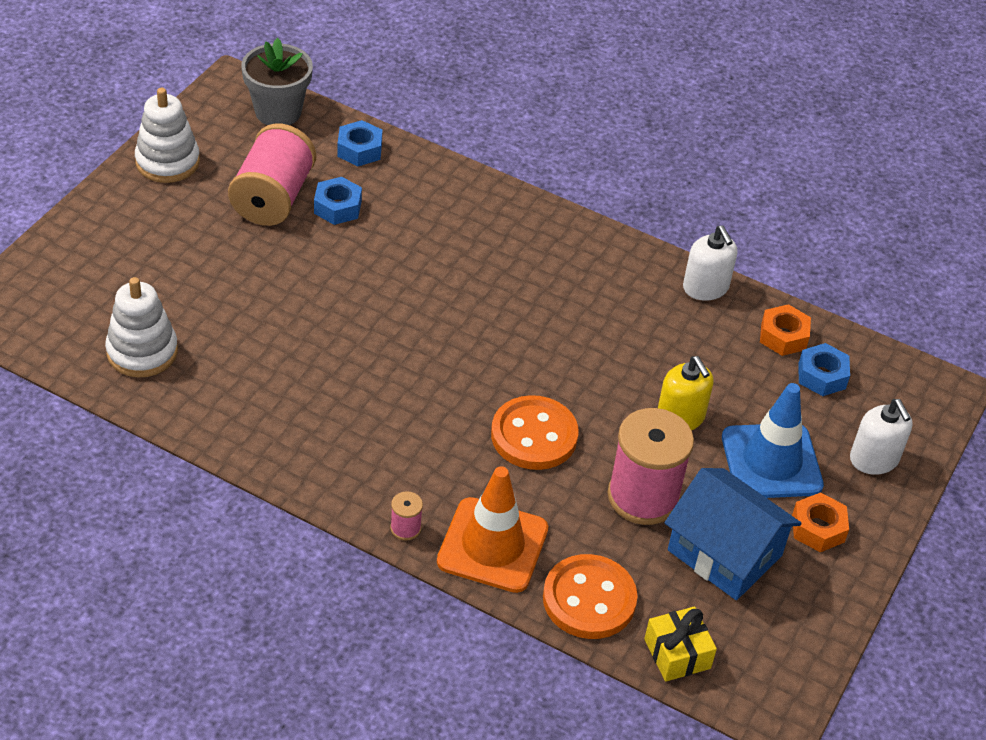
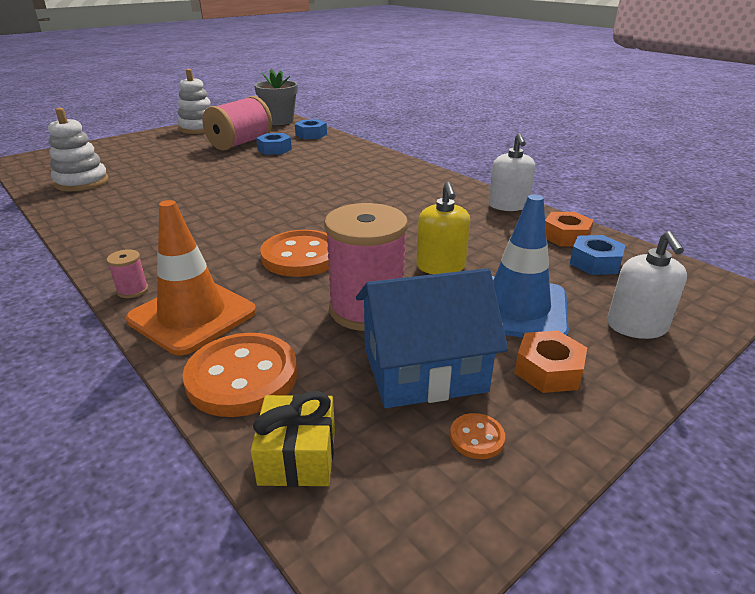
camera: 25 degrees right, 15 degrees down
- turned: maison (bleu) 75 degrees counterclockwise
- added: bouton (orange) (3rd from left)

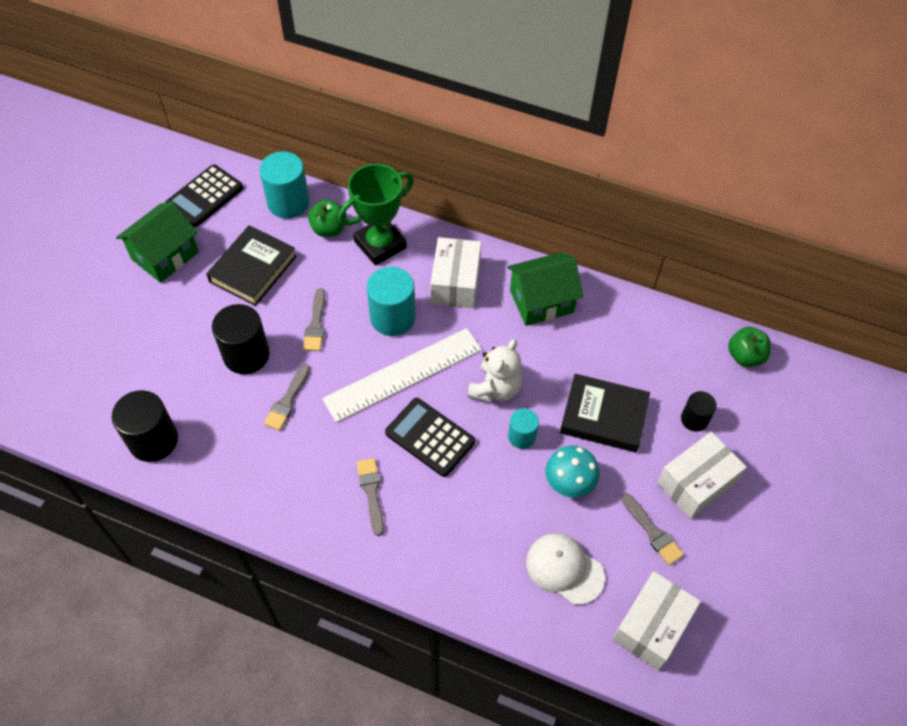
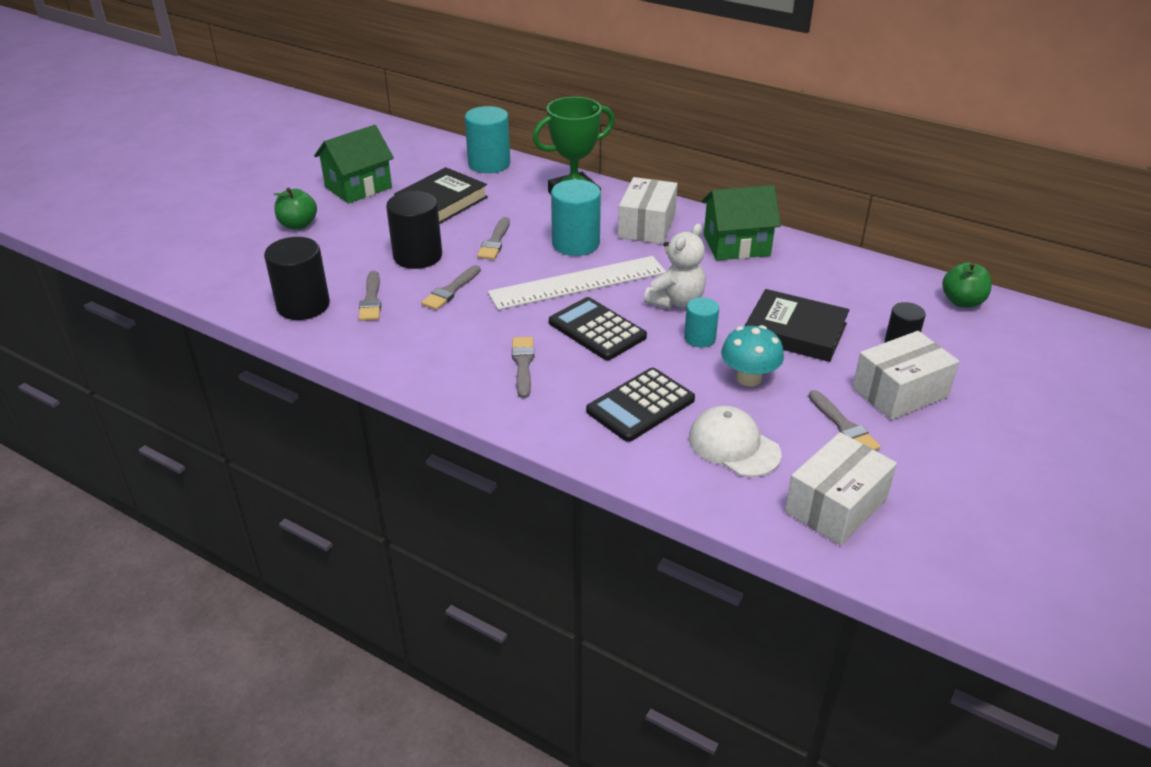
camera: 10 degrees right, 20 degrees down
- moved: calculatrice (noir) (1st from left in the first image) to calculatrice (noir) (2nd from left)
- moved: pomme (vert) (1st from left)
- added: pinceau (gris) (1st from left)

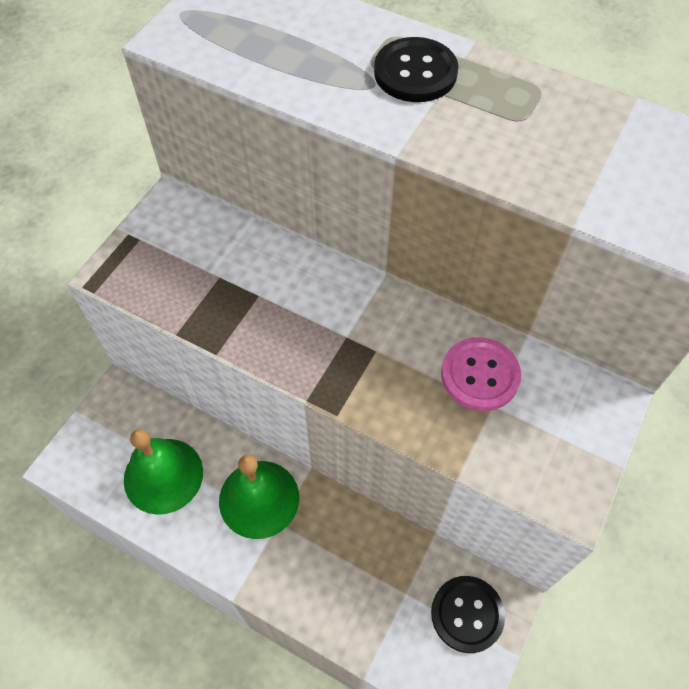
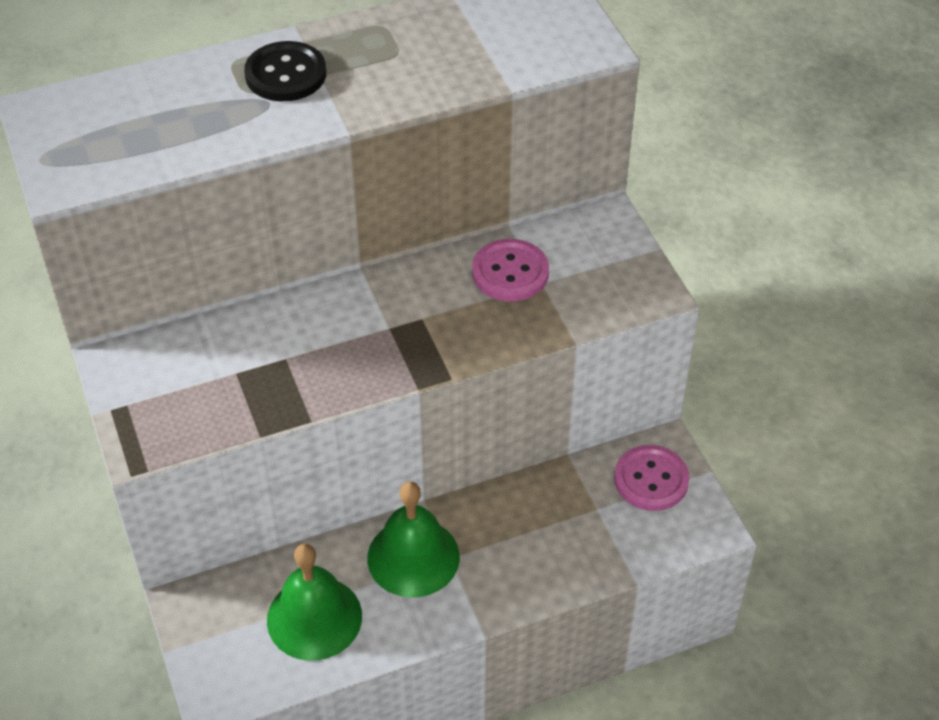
camera: 50 degrees left, 10 degrees down
- recoloured: bouton (noir) (2nd from left) to bouton (rose) (2nd from left)

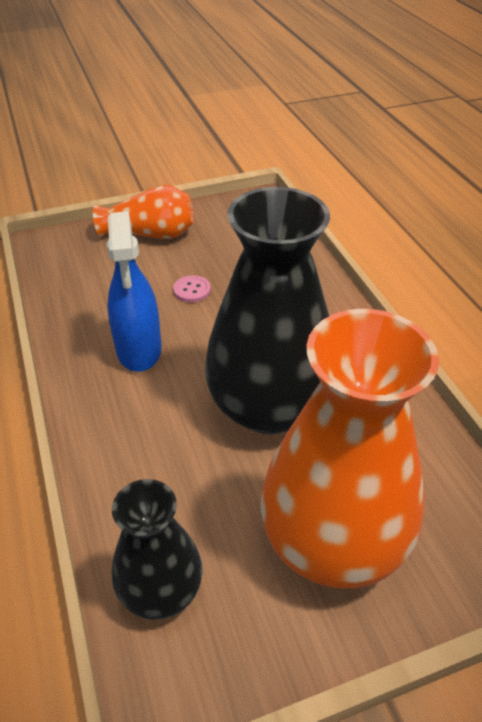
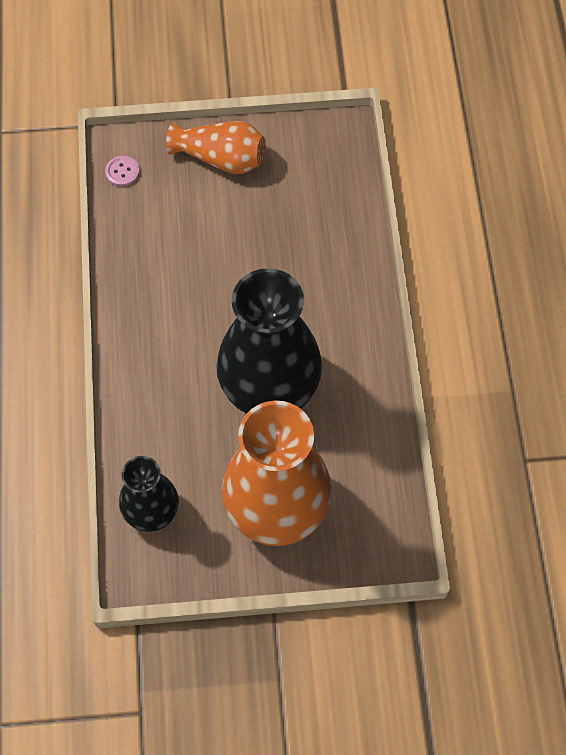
camera: 15 degrees right, 20 degrees up
- removed: vaporisateur (bleu)
- moved: bouton (rose)

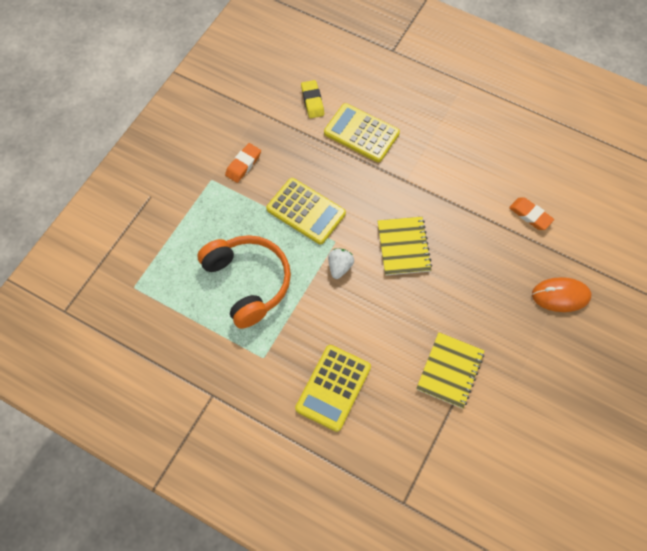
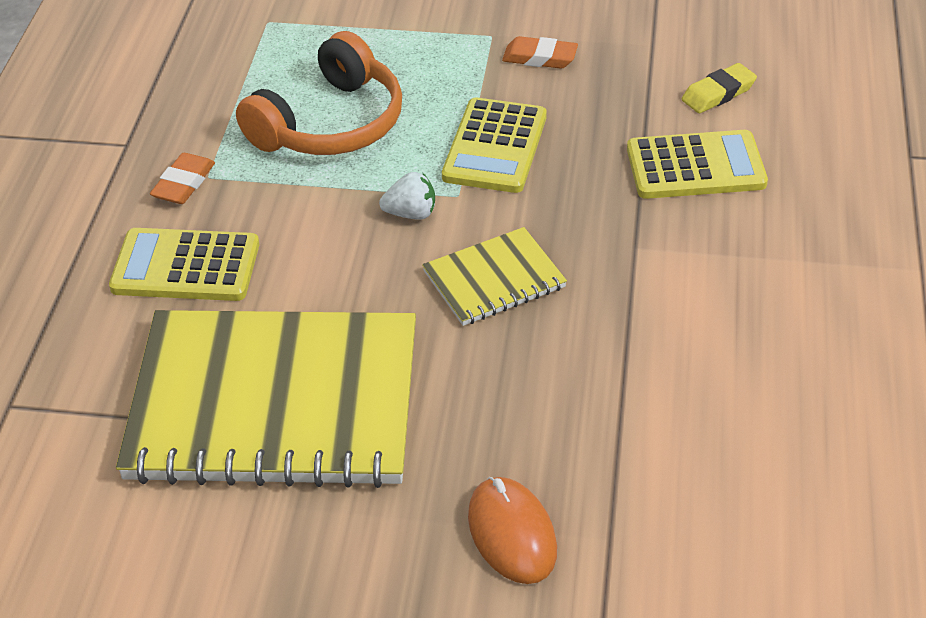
camera: 70 degrees right, 20 degrees down
- turned: calculatrice (jaune) (3rd from left) 75 degrees clockwise
- moved: gomme (orange) (2nd from left in the first image) to gomme (orange) (1st from left)
- resized: carnet (jaune) (2nd from left in the first image) x2.17

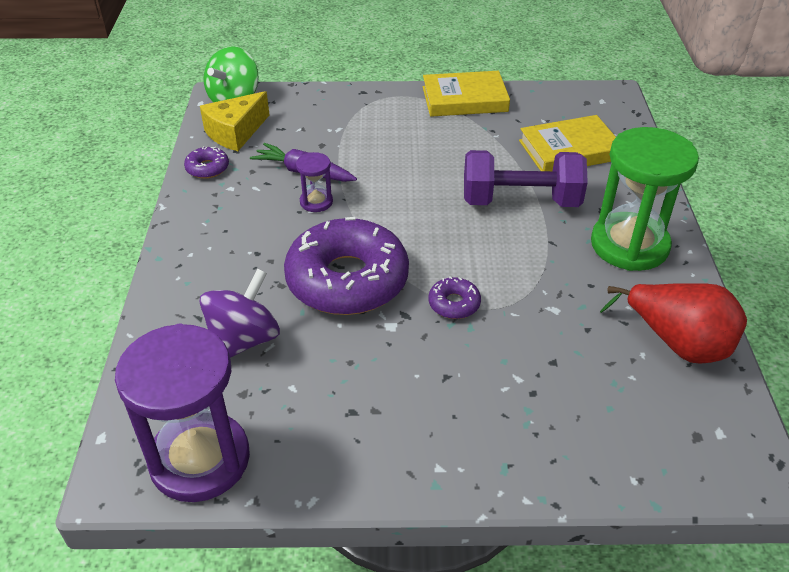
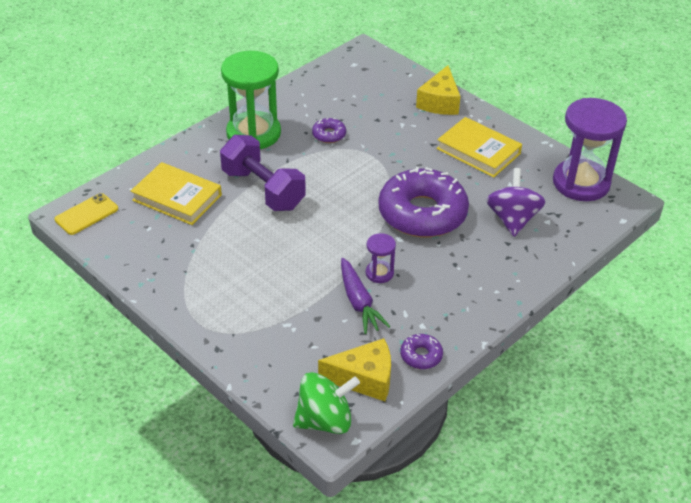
camera: 135 degrees left, 0 degrees up
- moved: livre (jaune) (1st from left in the first image) to livre (jaune) (2nd from left)
- turned: toupie (violet) 105 degrees clockwise
- moved: beignet (violet) (3rd from left in the first image) to beignet (violet) (1st from left)
- removed: poire (rouge)
- added: fromage (jaune) (2nd from left)
- added: téléphone (jaune)

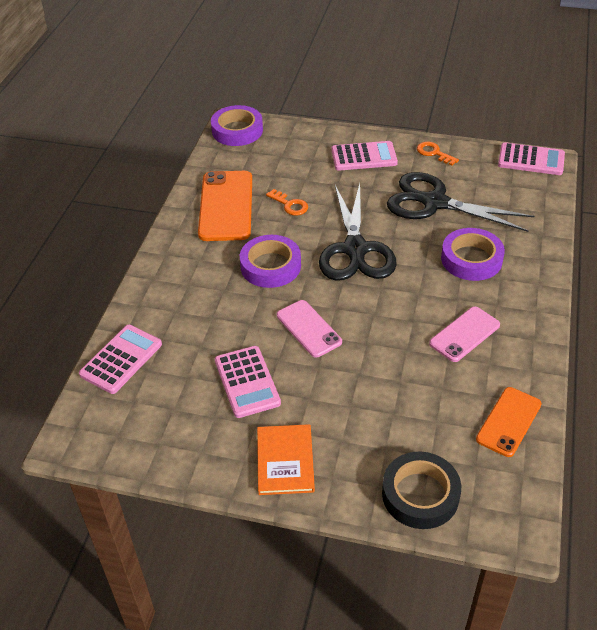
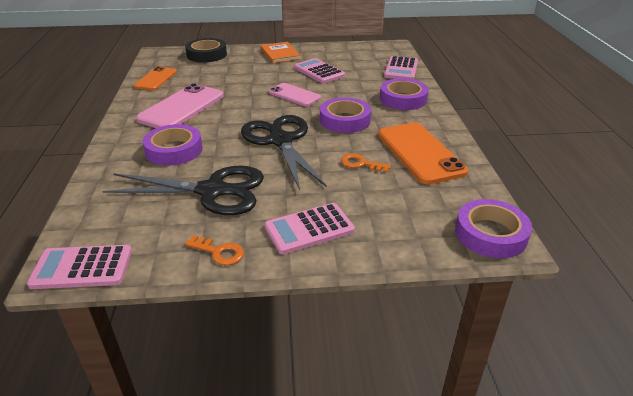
camera: 160 degrees right, 10 degrees down
- resized: téléphone (rose) (2nd from left in the first image) x1.64
- added: ruban adhésif (violet) (3rd from left)

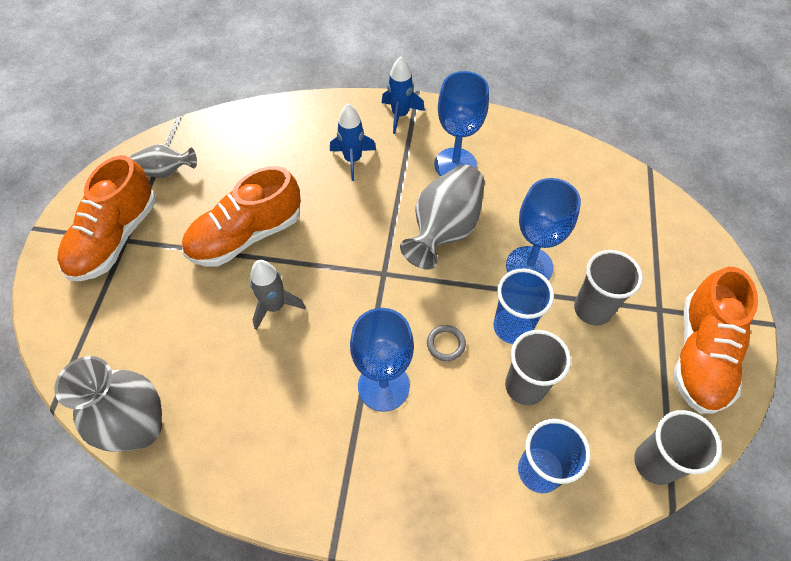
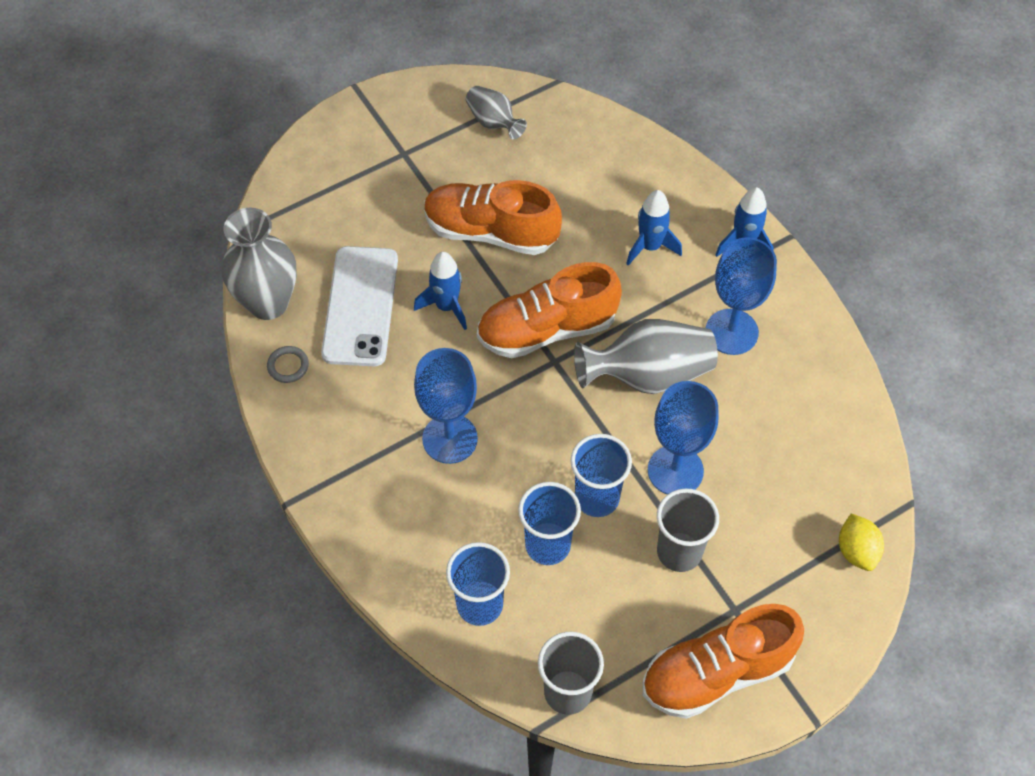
camera: 50 degrees right, 0 degrees up
- moved: chaussure (orange) (1st from left in the first image) to chaussure (orange) (2nd from left)
- recoloured: fusée (gris) to fusée (bleu) (1st from left)
- moved: anneau (gris)
- recoloured: gobelet (gris) (1st from left) to gobelet (bleu) (2nd from left)
- added: téléphone (blanc)
- added: citron (jaune)

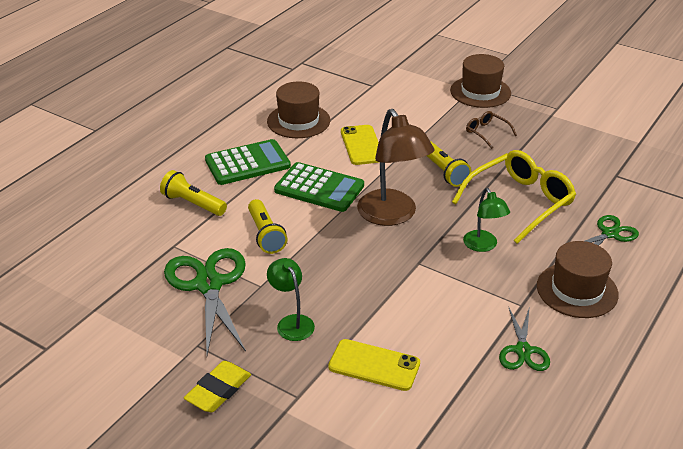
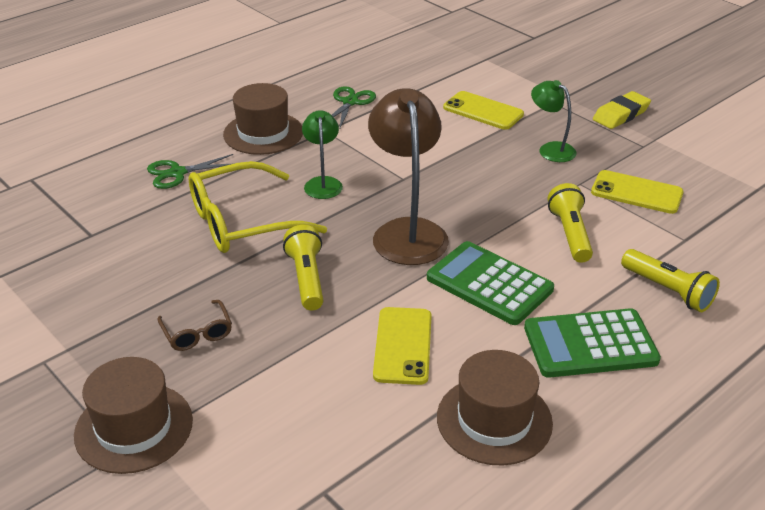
camera: 165 degrees left, 0 degrees up
- replaced: ciseaux (vert) (1st from left) to téléphone (jaune) (3rd from left)
- turned: lampe (vert) (1st from left in the first image) 150 degrees clockwise

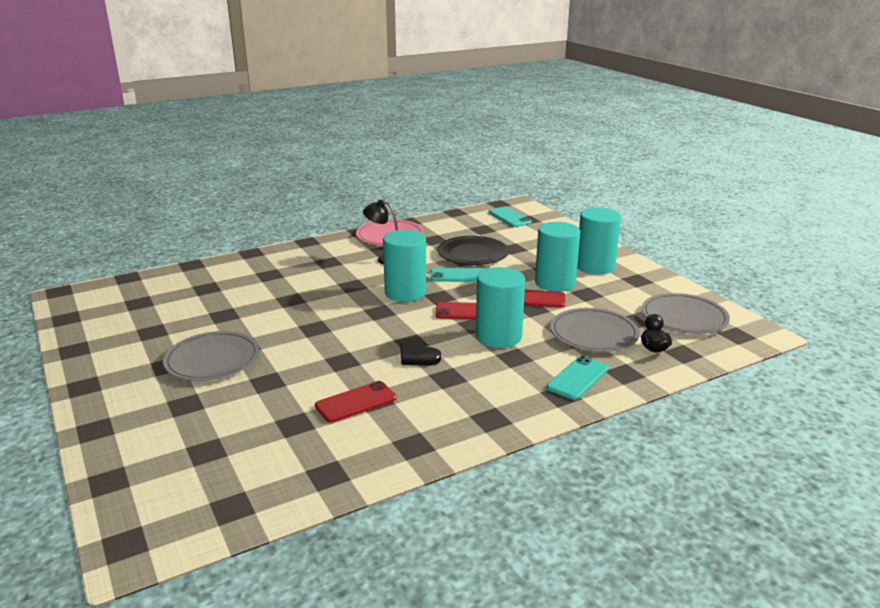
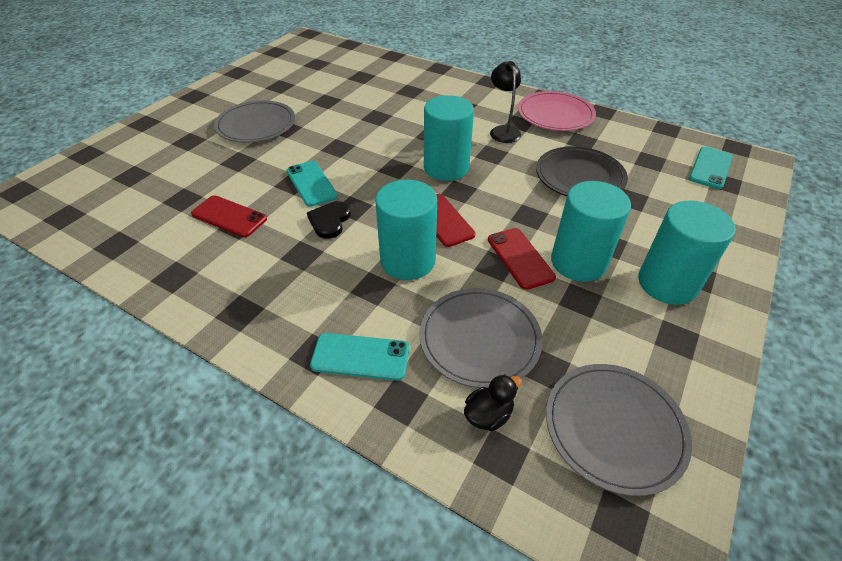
camera: 60 degrees right, 20 degrees up
- moved: téléphone (turquoise) (1st from left)

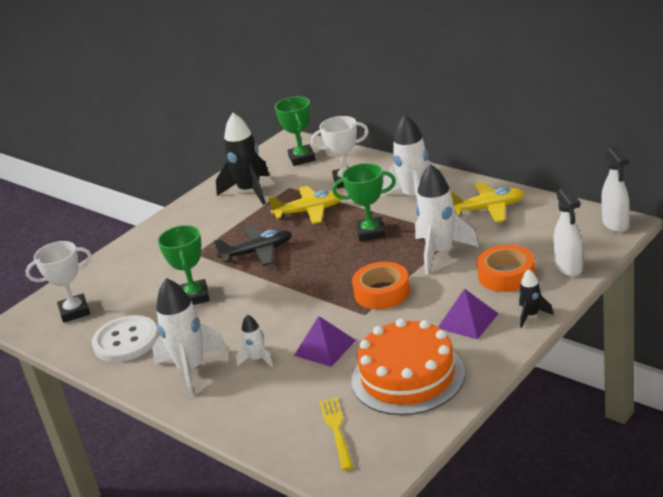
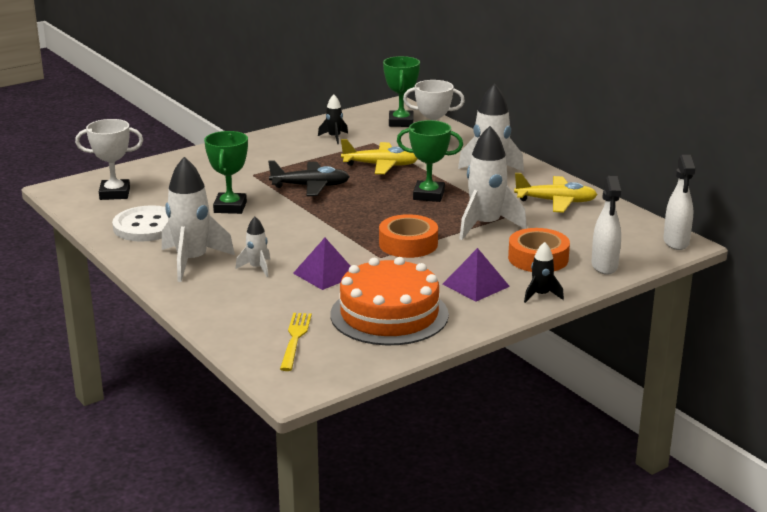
camera: 10 degrees right, 5 degrees down
- resized: fusée (noir) (1st from left) x0.50

